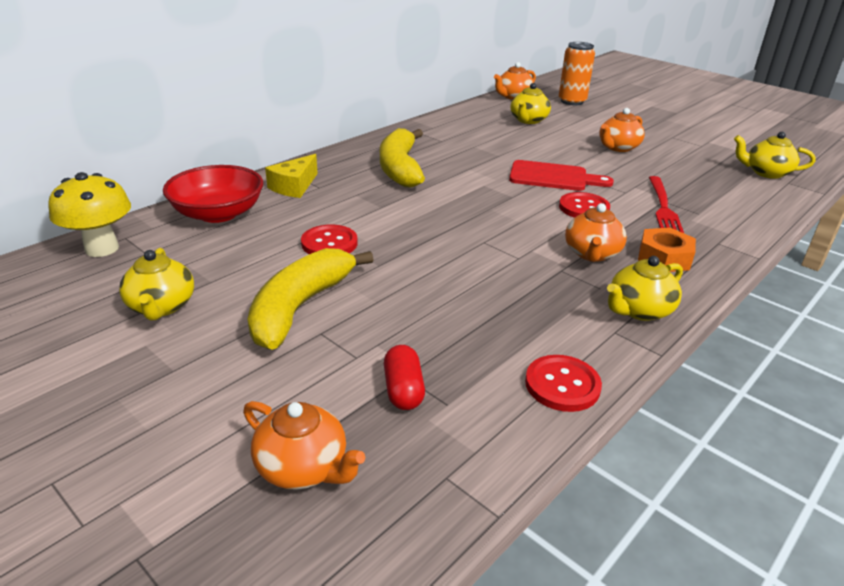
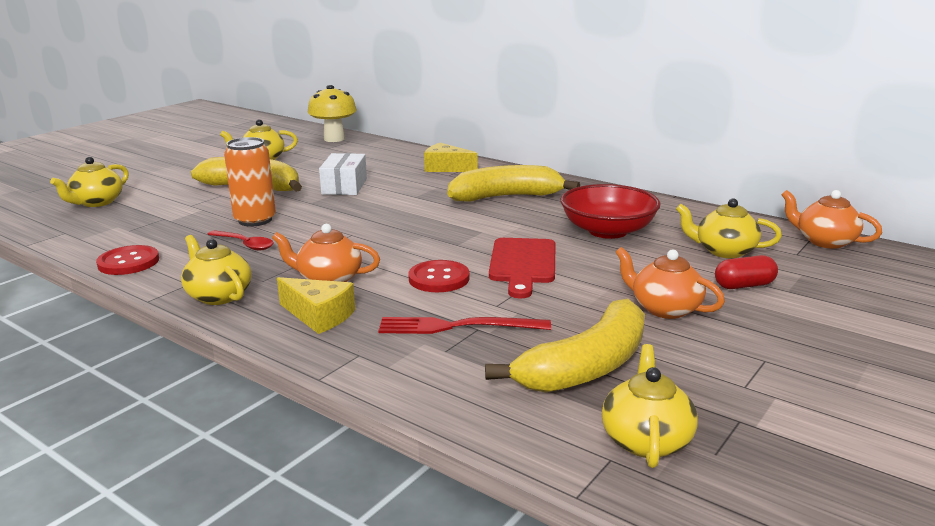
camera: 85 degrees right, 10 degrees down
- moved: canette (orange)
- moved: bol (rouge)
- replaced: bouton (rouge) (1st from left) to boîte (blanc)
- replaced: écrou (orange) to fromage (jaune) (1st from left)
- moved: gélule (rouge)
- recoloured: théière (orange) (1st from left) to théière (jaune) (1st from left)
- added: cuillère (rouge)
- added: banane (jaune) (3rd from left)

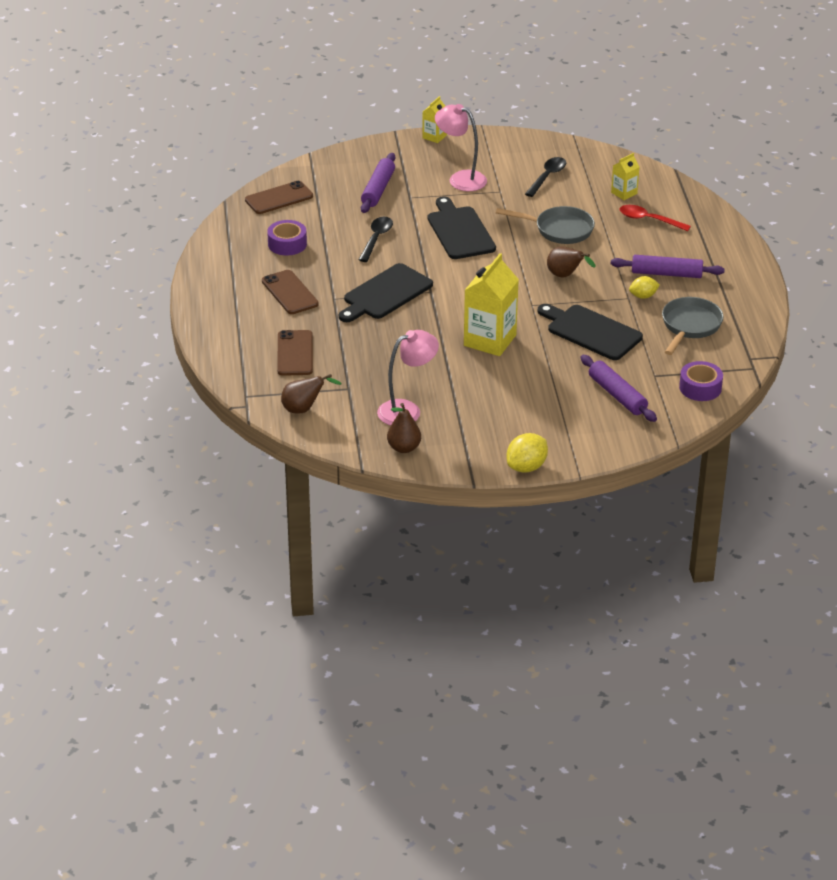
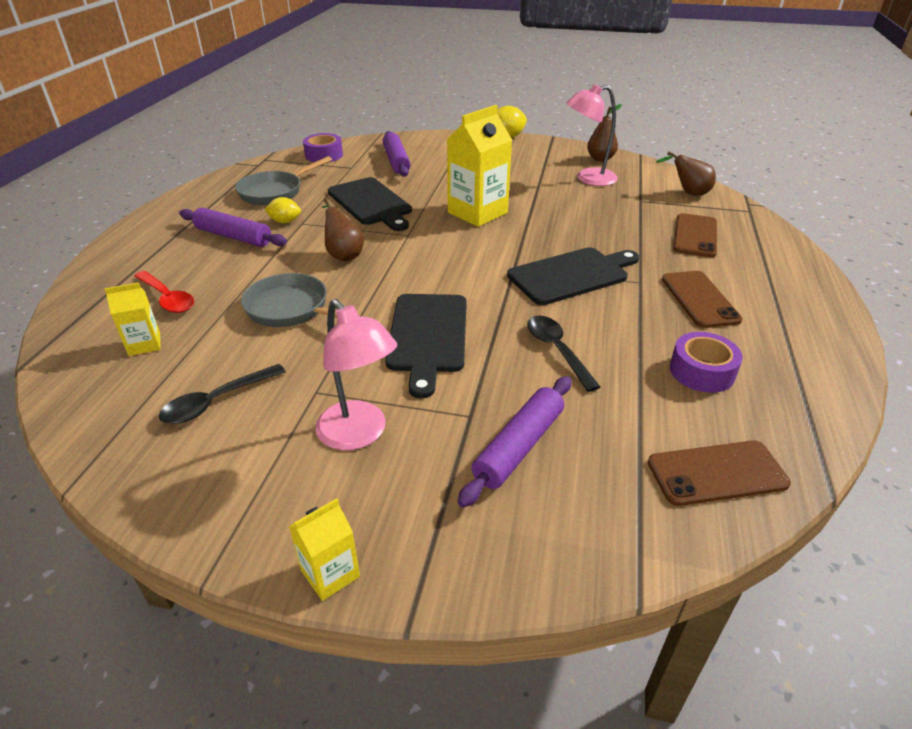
camera: 160 degrees left, 0 degrees up
- turned: cuillère (noir) (1st from left in the first image) 120 degrees clockwise

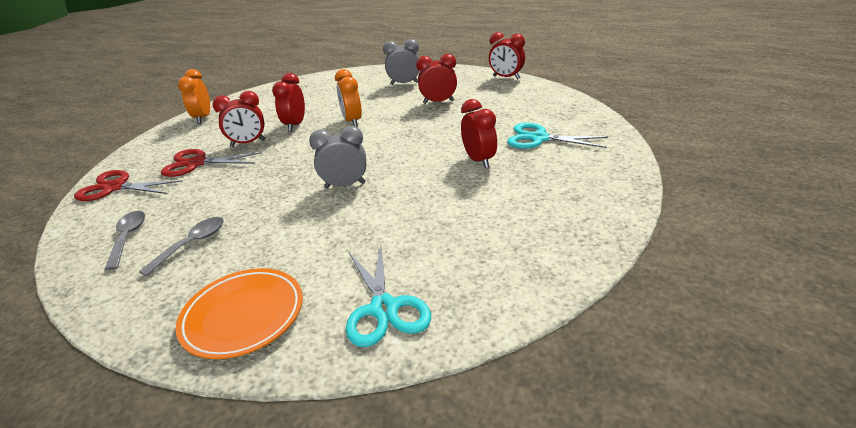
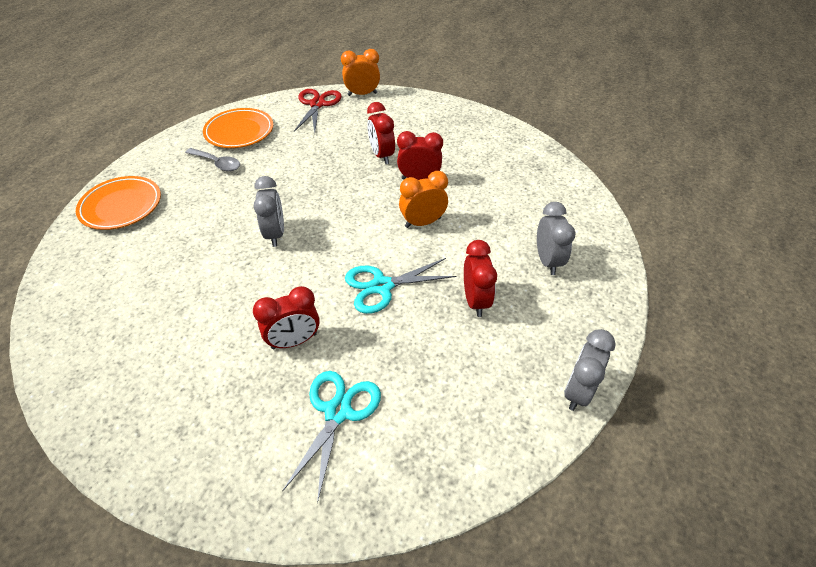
camera: 85 degrees right, 15 degrees up
- recoloured: réveil (rouge) (5th from left) to réveil (gris) (3rd from left)
- moved: réveil (orange) (1st from left)
- removed: ciseaux (rouge) (2nd from left)
- replaced: cuillère (gris) (1st from left) to assiette (orange) (2nd from left)
- moved: ciseaux (turquoise) (1st from left in the first image) to ciseaux (turquoise) (2nd from left)

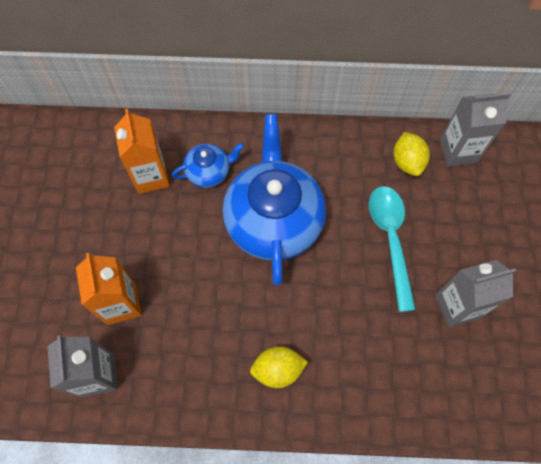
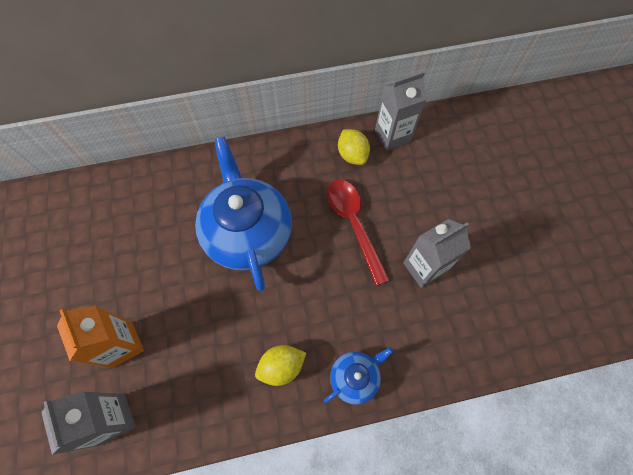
camera: 15 degrees left, 0 degrees up
- removed: brique de lait (orange) (2nd from left)
- moved: théière (bleu) (1st from left in the first image) to théière (bleu) (2nd from left)
- recoloured: cuillère (turquoise) to cuillère (rouge)

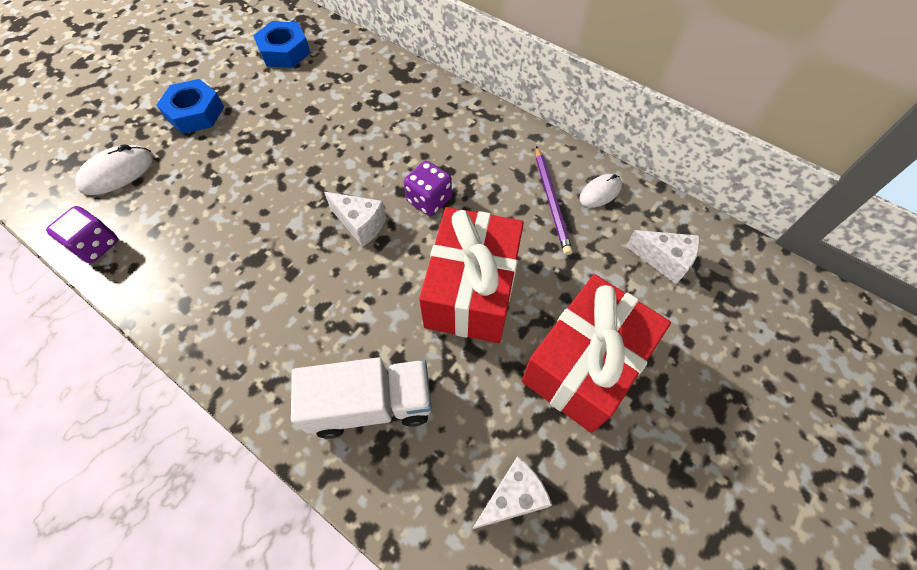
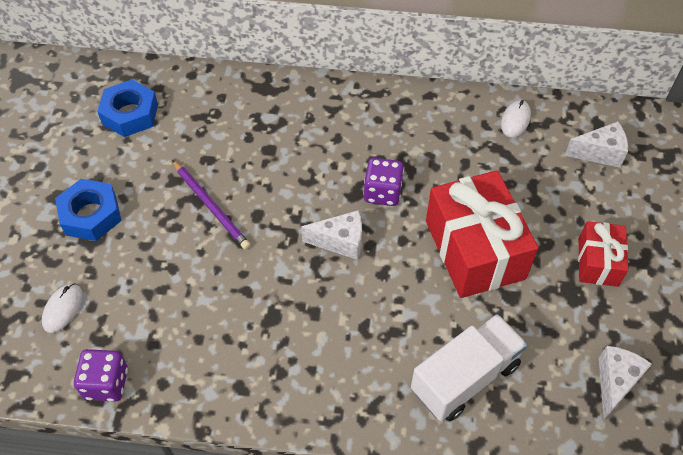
camera: 30 degrees left, 5 degrees down
- resized: souris (blanc) (1st from left) x0.66
- moved: crayon (violet)
- resized: cadeau (rouge) (2nd from left) x0.54

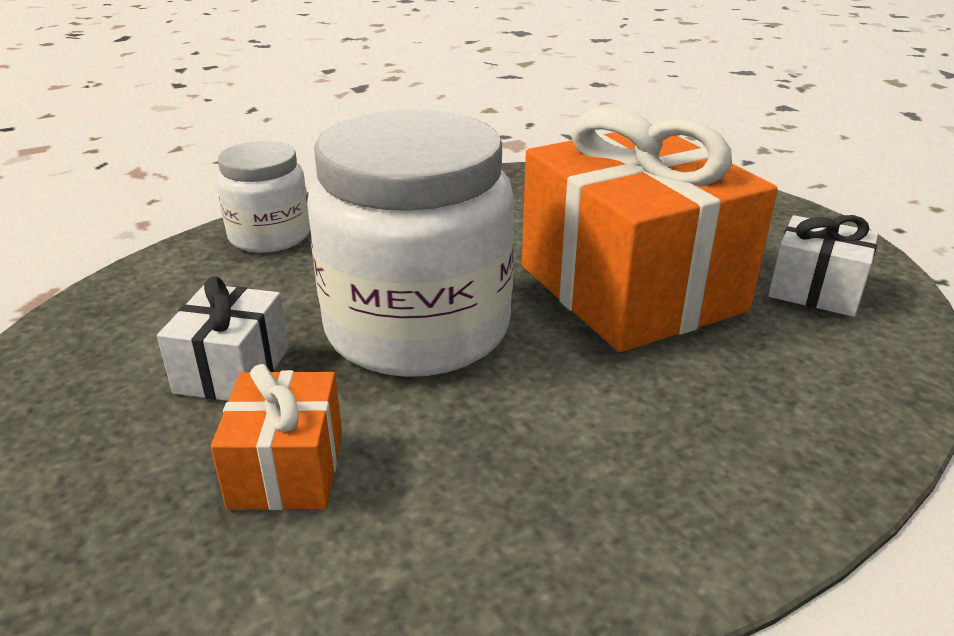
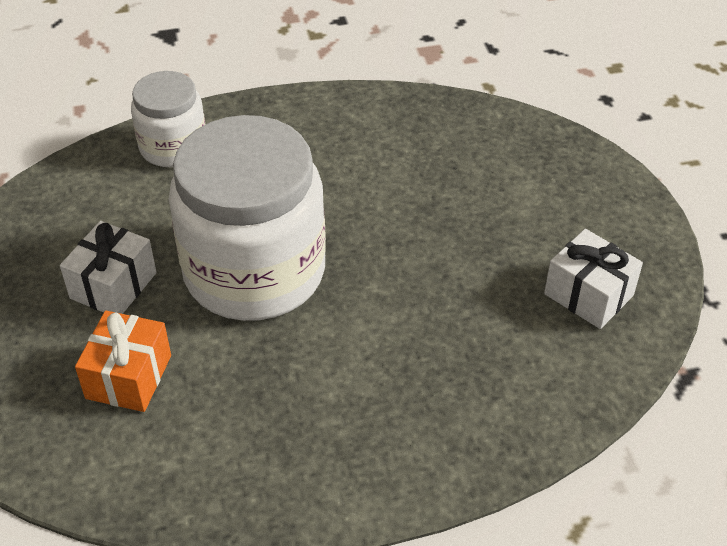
camera: 15 degrees right, 15 degrees up
- removed: cadeau (orange) (2nd from left)

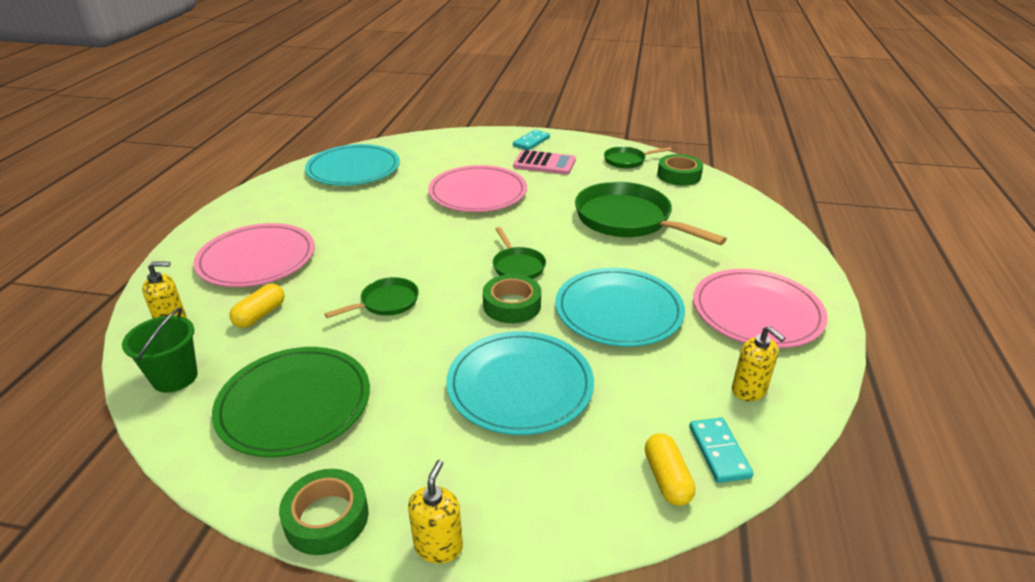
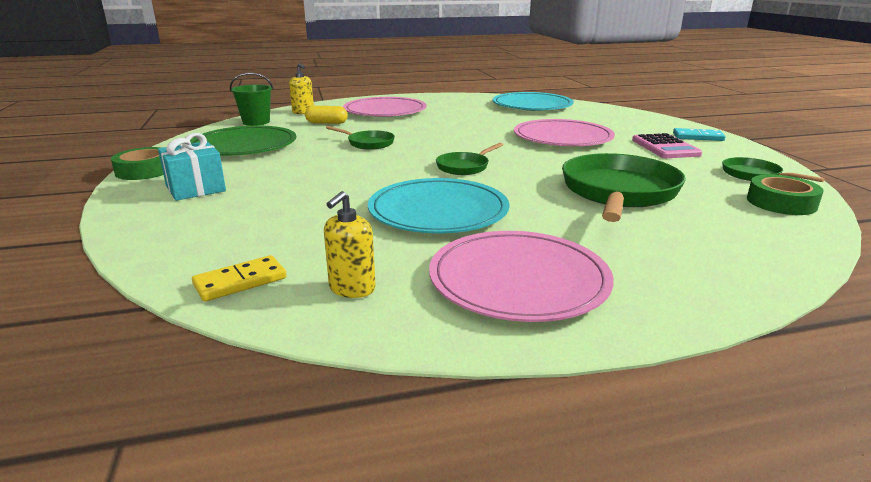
camera: 65 degrees right, 10 degrees down
- removed: ruban adhésif (vert) (2nd from left)
- removed: assiette (turquoise) (2nd from left)
- recoloured: domino (turquoise) (2nd from left) to domino (jaune)
- removed: gélule (jaune) (2nd from left)
- removed: distributeur de savon (jaune) (2nd from left)
- added: cadeau (turquoise)

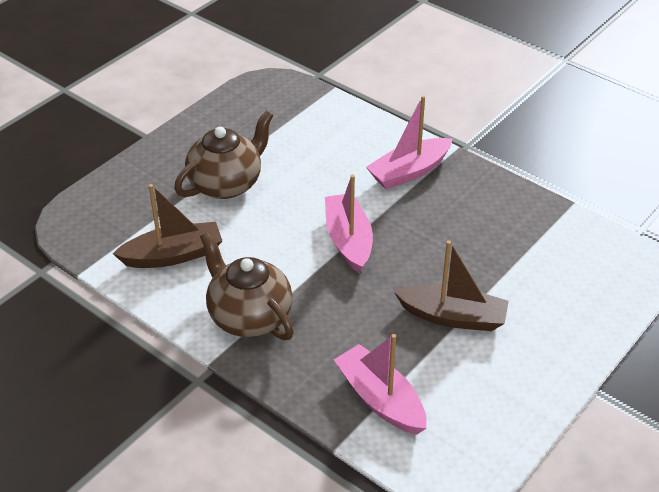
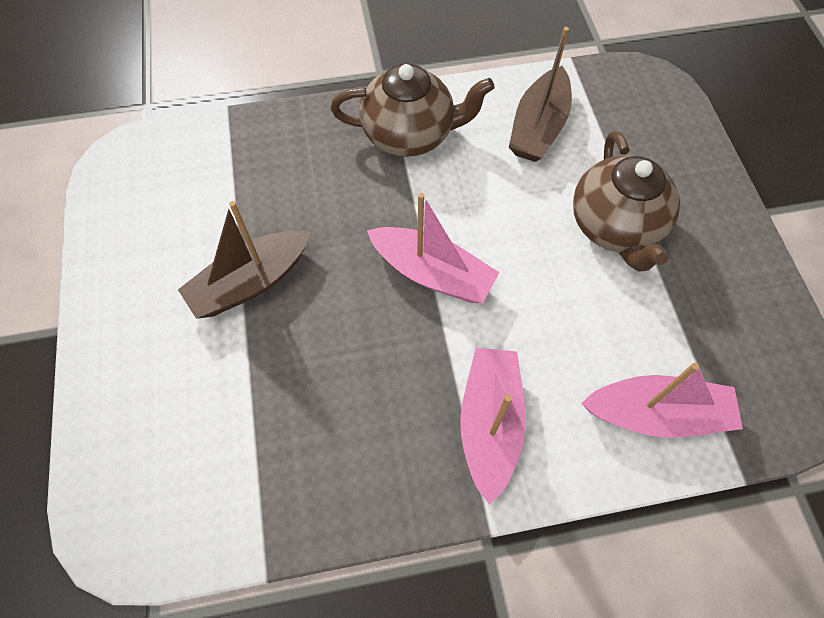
camera: 130 degrees right, 20 degrees up
- moved: bateau (rose) (2nd from left in the first image) to bateau (rose) (3rd from left)

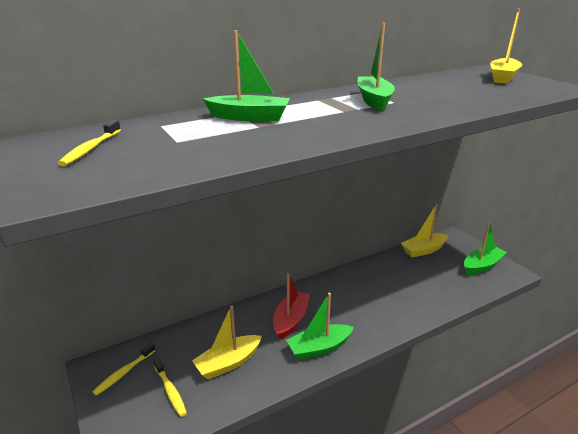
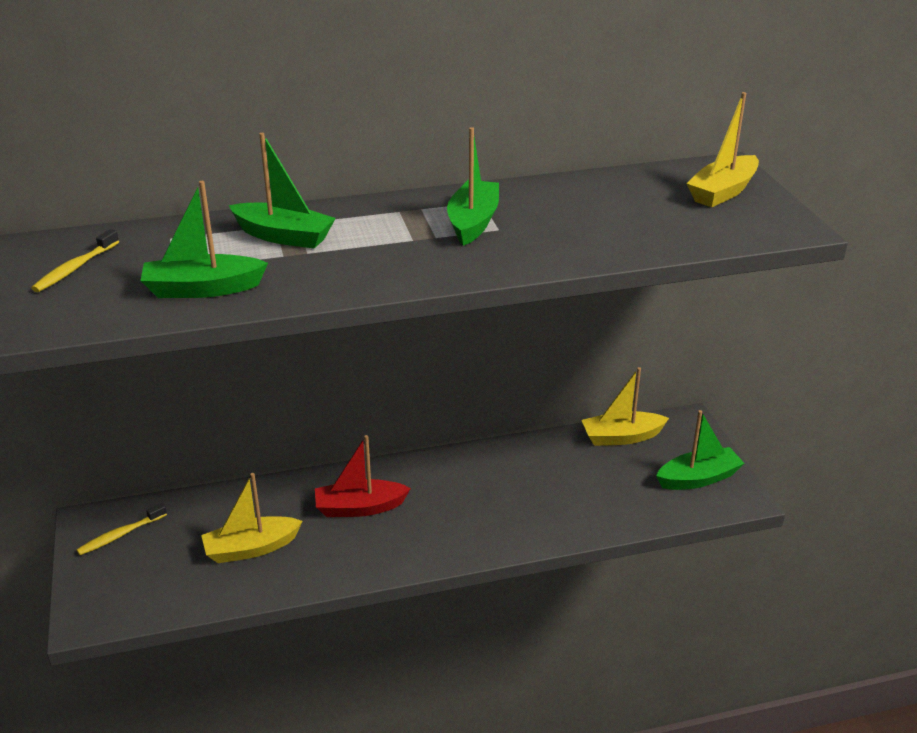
camera: 15 degrees right, 5 degrees up
- turned: bateau (rouge) 135 degrees counterclockwise
- moved: bateau (vert) (2nd from left in the first image) to bateau (vert) (1st from left)
- removed: brosse à dents (jaune) (3rd from left)

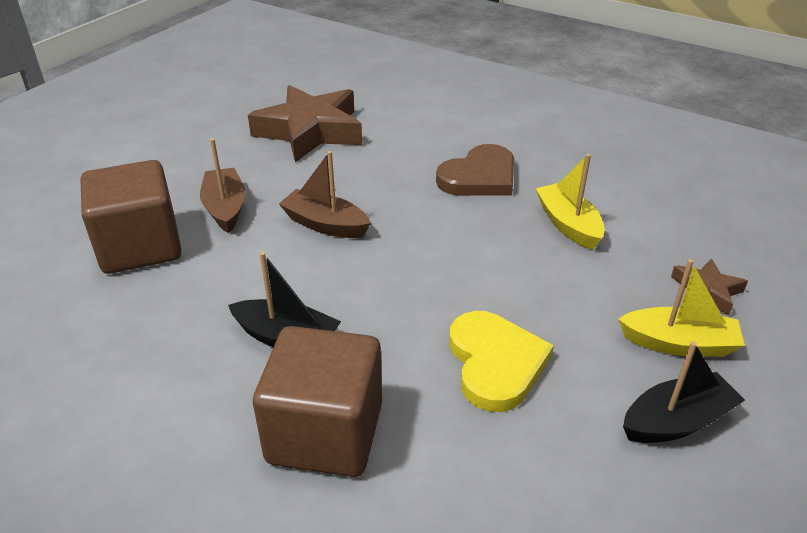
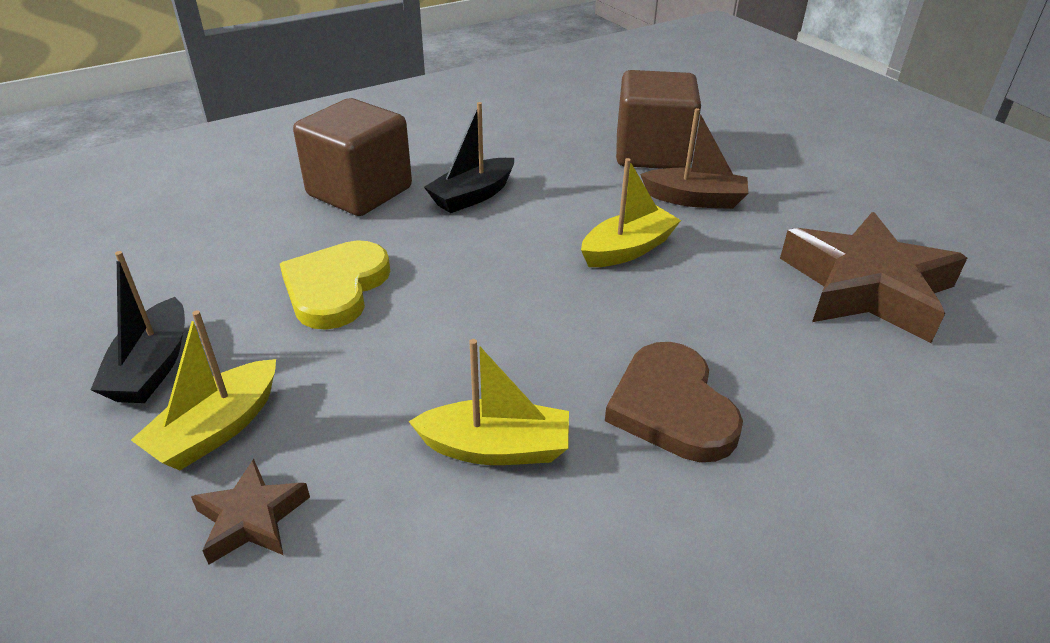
camera: 115 degrees right, 0 degrees up
- recoloured: bateau (marron) (2nd from left) to bateau (jaune) (3rd from left)
- turned: cœur (jaune) 90 degrees clockwise

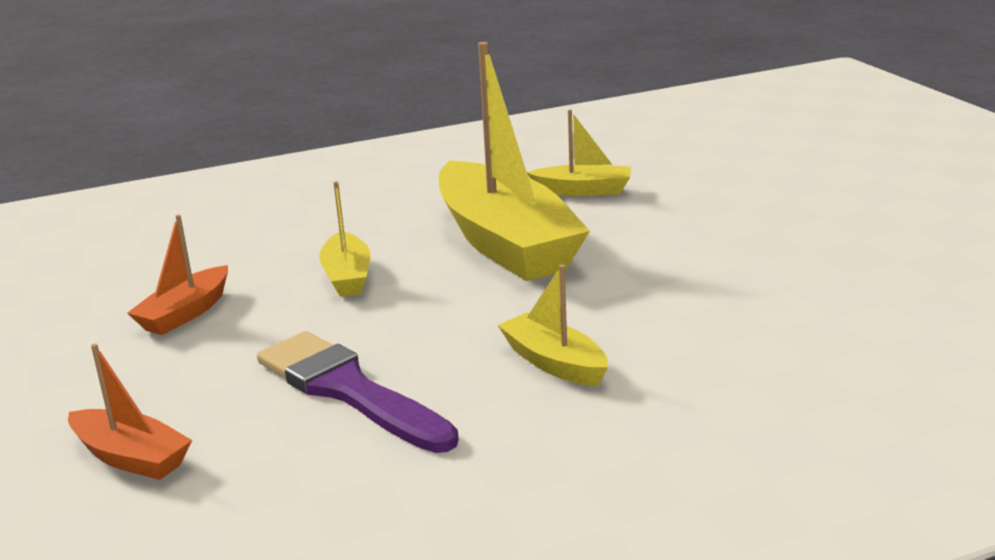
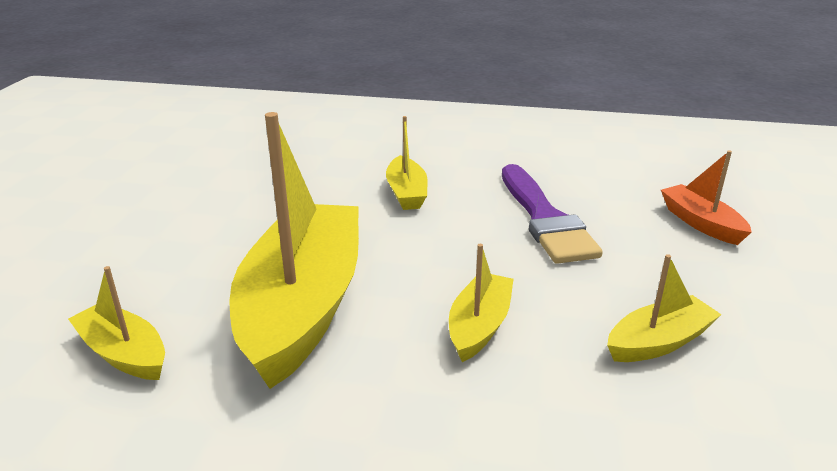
camera: 150 degrees left, 5 degrees up
- recoloured: bateau (orange) (2nd from left) to bateau (jaune) (5th from left)

